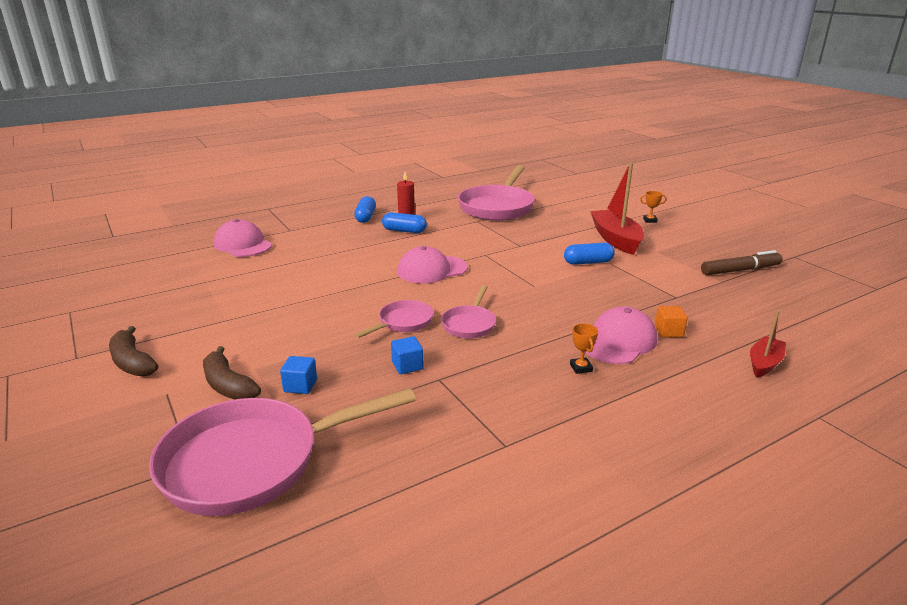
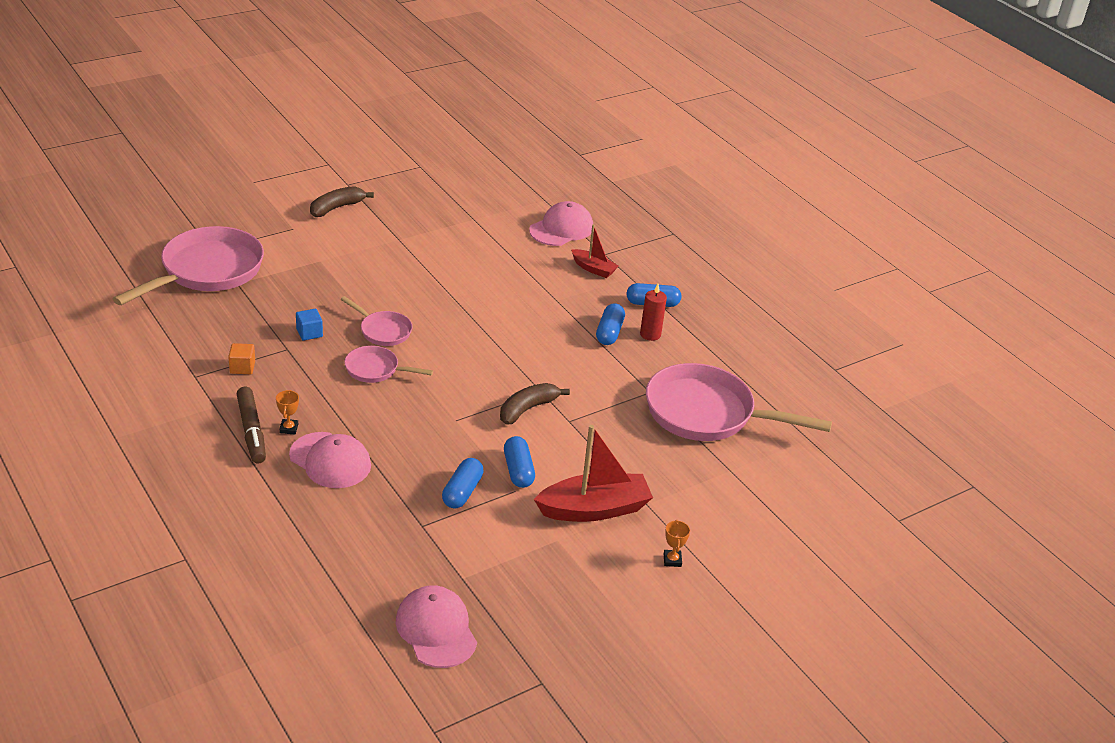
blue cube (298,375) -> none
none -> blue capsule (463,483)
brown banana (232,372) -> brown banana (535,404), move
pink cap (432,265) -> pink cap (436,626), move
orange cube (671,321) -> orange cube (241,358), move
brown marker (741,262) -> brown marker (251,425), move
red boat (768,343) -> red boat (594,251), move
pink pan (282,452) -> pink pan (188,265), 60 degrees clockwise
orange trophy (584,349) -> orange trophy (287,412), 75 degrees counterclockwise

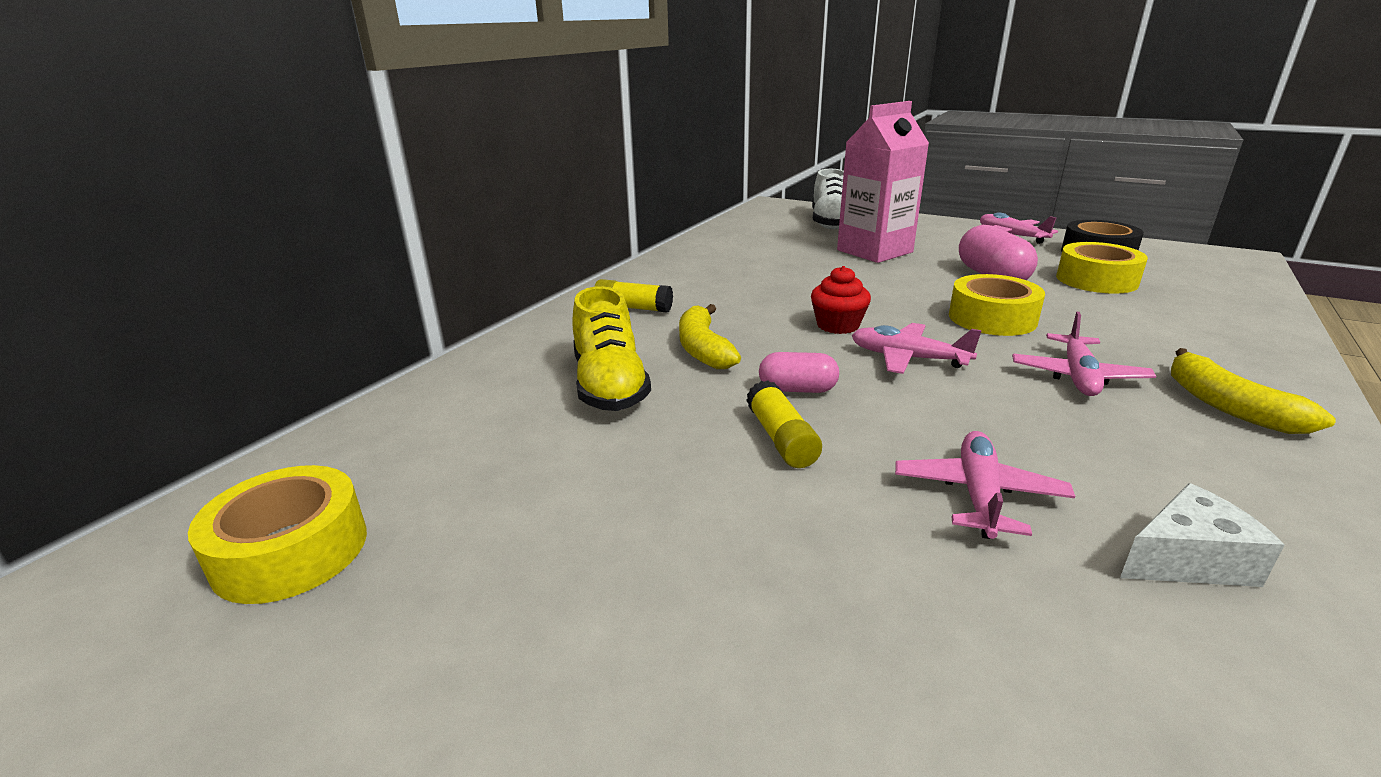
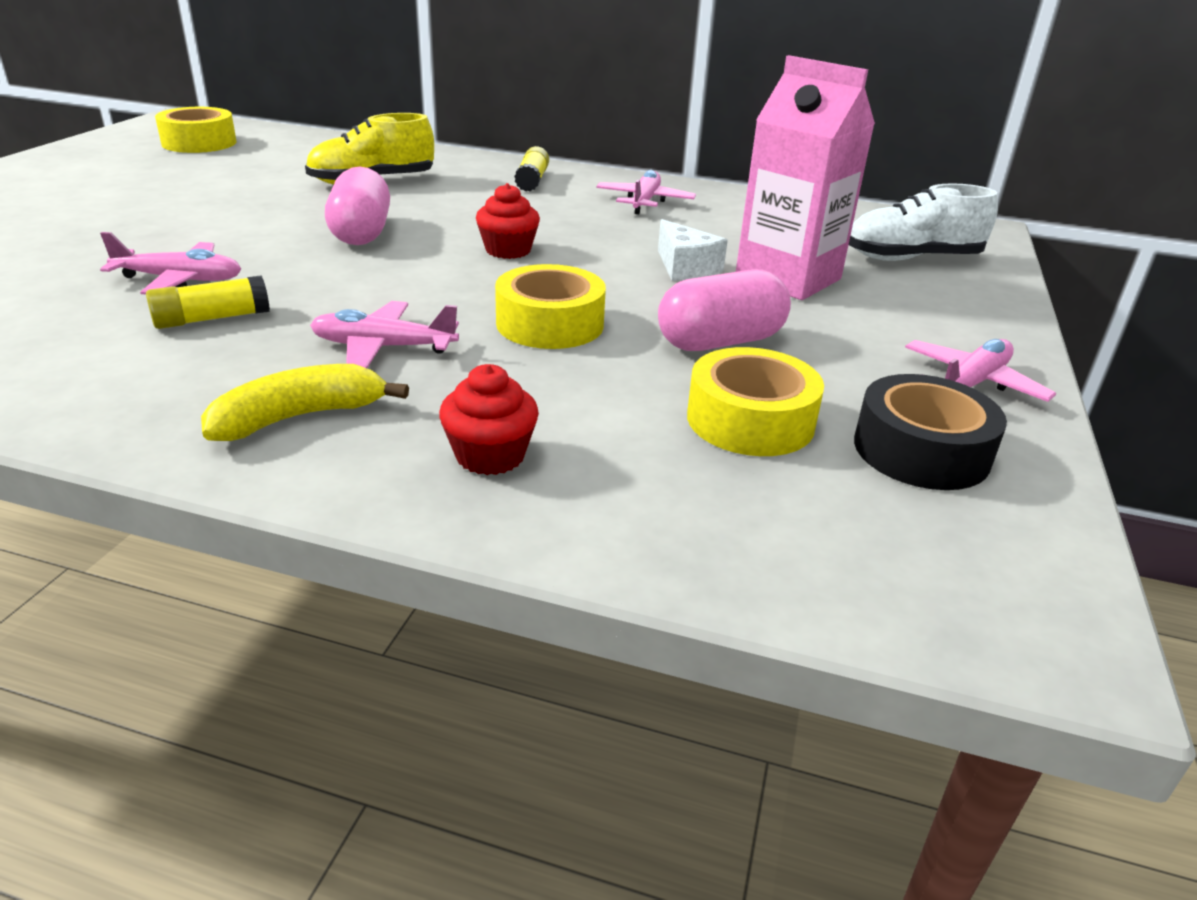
yellow banana (710,336) -> none
none -> red cupcake (489,419)
yellow glue stick (784,424) -> yellow glue stick (208,302), move
pink plane (916,348) -> pink plane (646,192), move
white cheese (1202,535) -> white cheese (693,250), move
pink capsule (799,372) -> pink capsule (357,206), x1.63

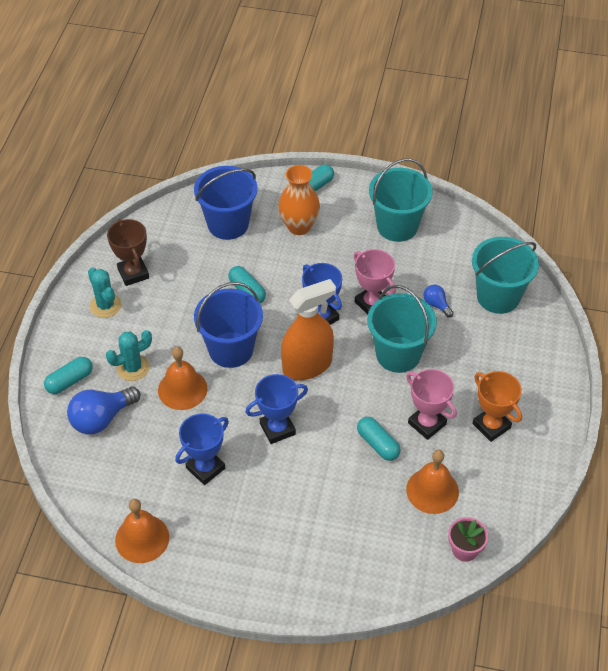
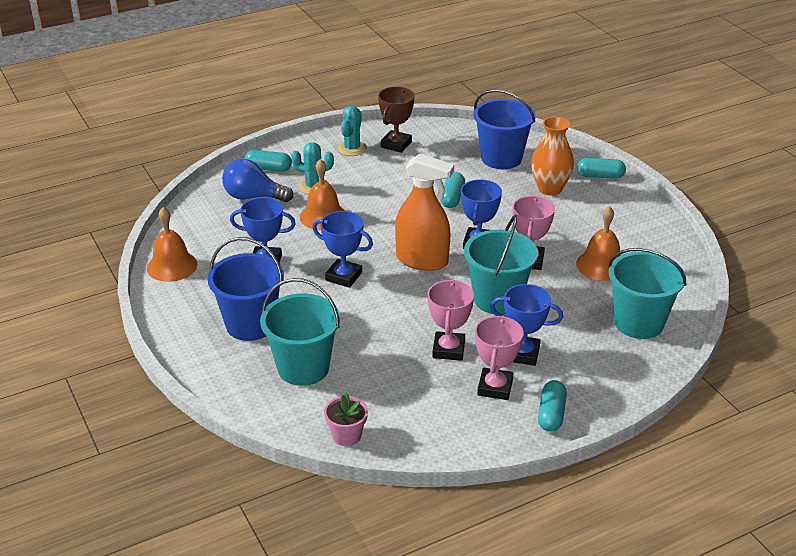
blue light bulb (438,301) -> none
none -> blue trophy (526,325)
blue bucket (228,325) -> blue bucket (245,289), move
turquoise capsule (379,439) -> turquoise capsule (552,405), move
turquoise bucket (401,200) -> turquoise bucket (300,332), move
orange bell (432,482) -> orange bell (598,243), move
orange trophy (497,406) -> pink trophy (499,358)

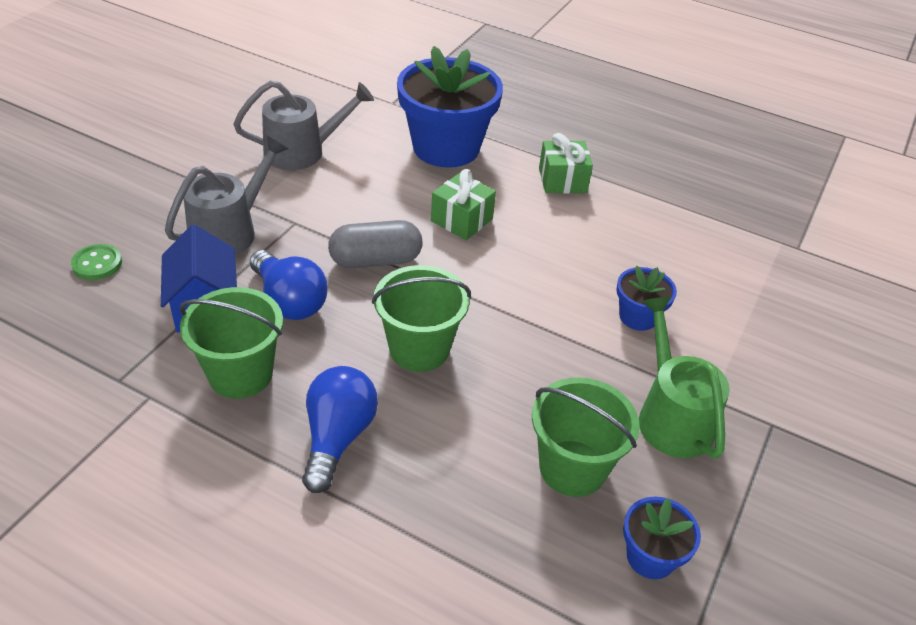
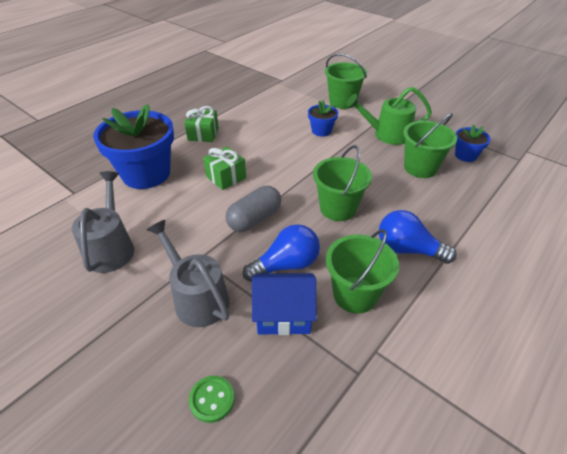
none -> green bucket (346,81)
grey capsule (375,244) -> grey capsule (253,209), 45 degrees clockwise

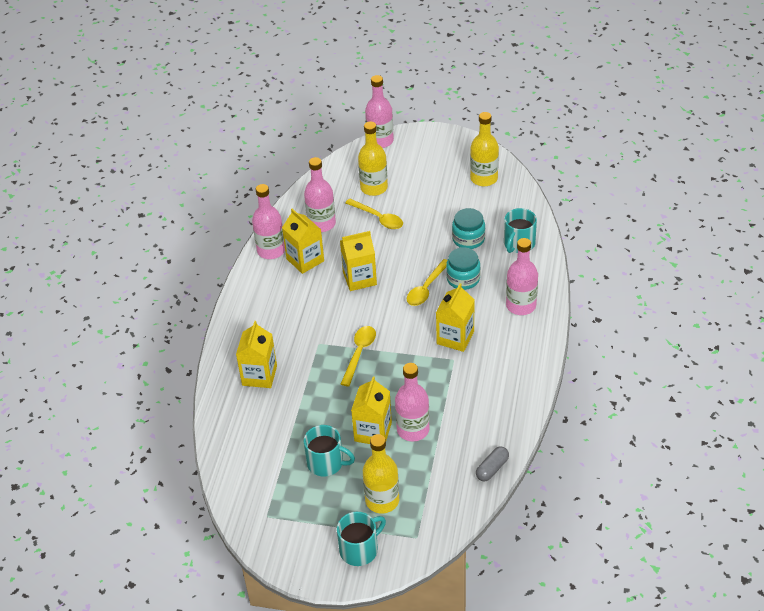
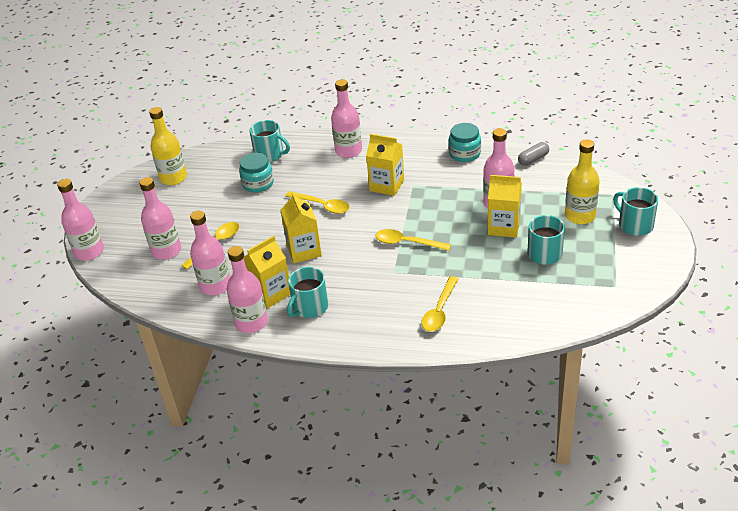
none -> turquoise mug (308,292)
turquoise jar (463,268) -> turquoise jar (465,142), move
yellow carton (256,354) -> yellow spoon (440,304)
yellow bottle (373,158) -> pink bottle (160,218)
grey capsule (492,463) -> grey capsule (533,154), 75 degrees counterclockwise

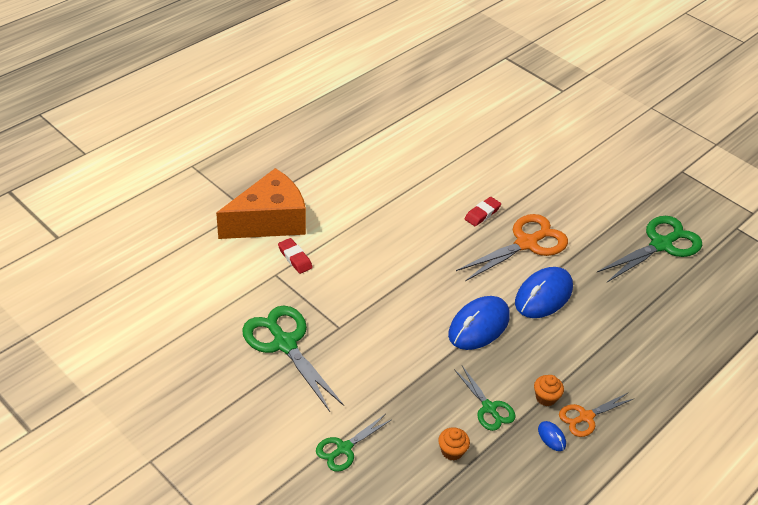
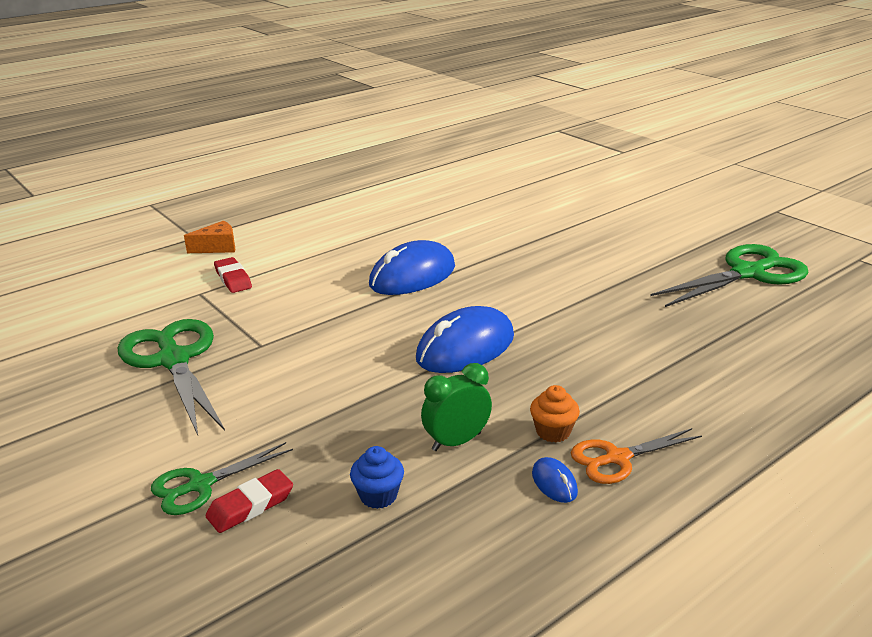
orange scissors (512,247) -> none
red eraser (483,211) -> red eraser (249,501), move
blue mouse (544,292) -> blue mouse (412,267), move
green scissors (485,398) -> green clock (456,407)
orange cupcake (454,444) -> blue cupcake (377,477)
orange cheese (261,203) -> orange cheese (209,237), x0.42

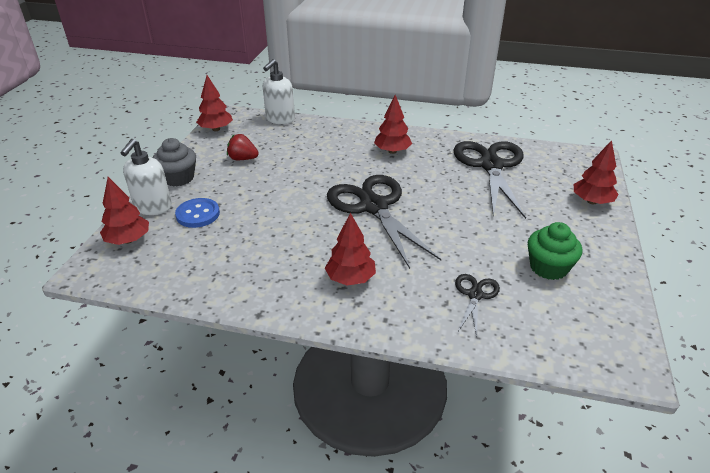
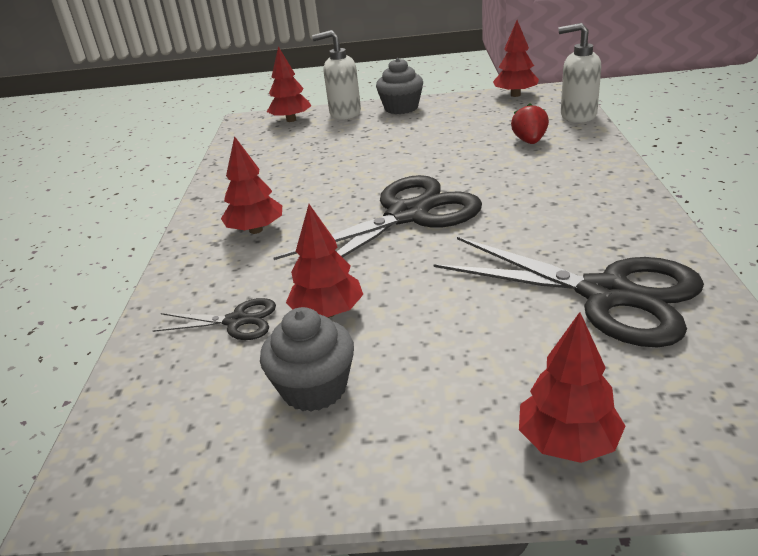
blue button (197,213) -> none
red strawberry (243,147) -> red strawberry (530,123), move
red tree (393,124) -> red tree (324,261), move
green cupcake (555,251) -> grey cupcake (307,359)
black scissors (489,180) -> black scissors (568,292), 45 degrees clockwise

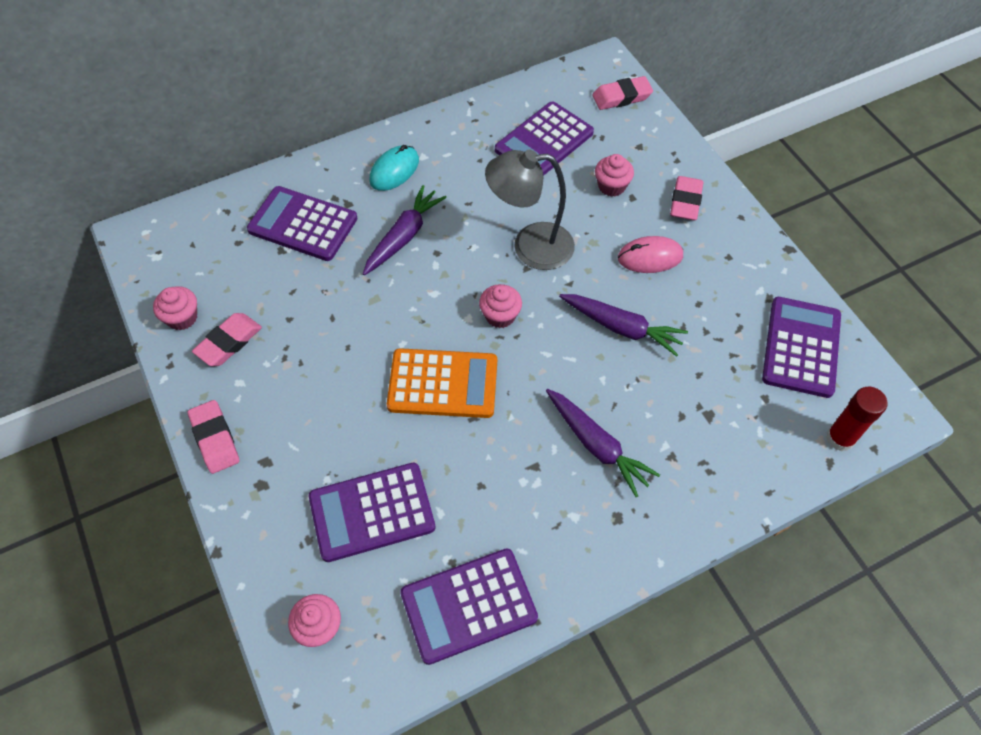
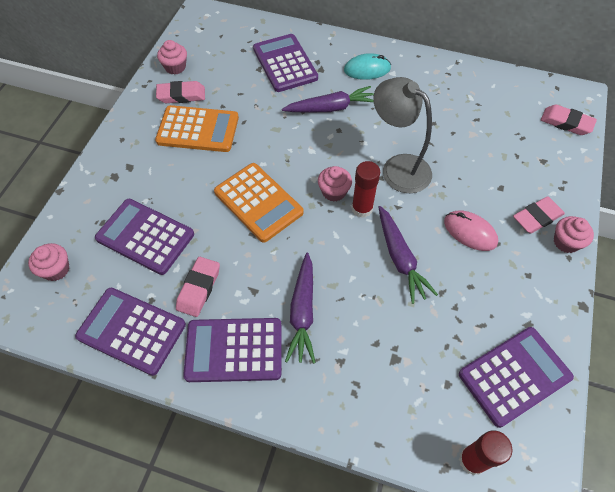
none -> orange calculator (197,128)
none -> red glue stick (366,189)
pink eraser (214,437) -> pink eraser (198,287), move
purple calculator (544,138) -> purple calculator (232,350), move
pink cupcake (614,175) -> pink cupcake (574,234), move

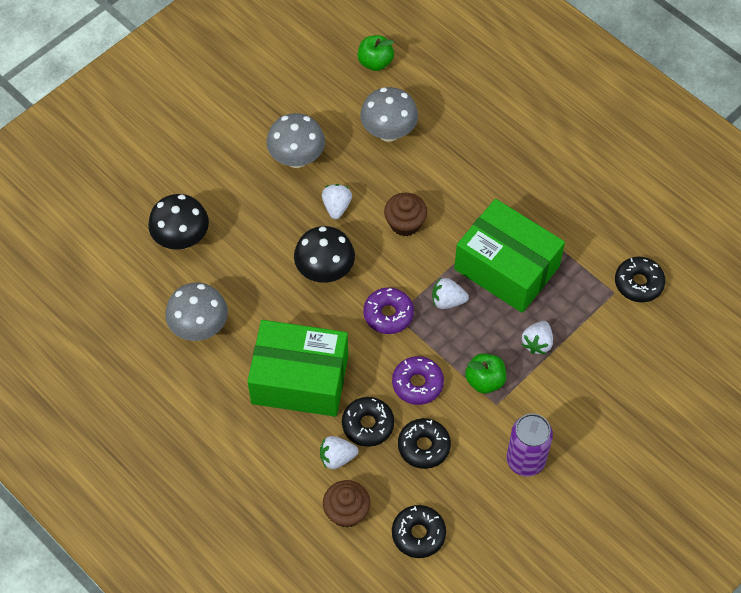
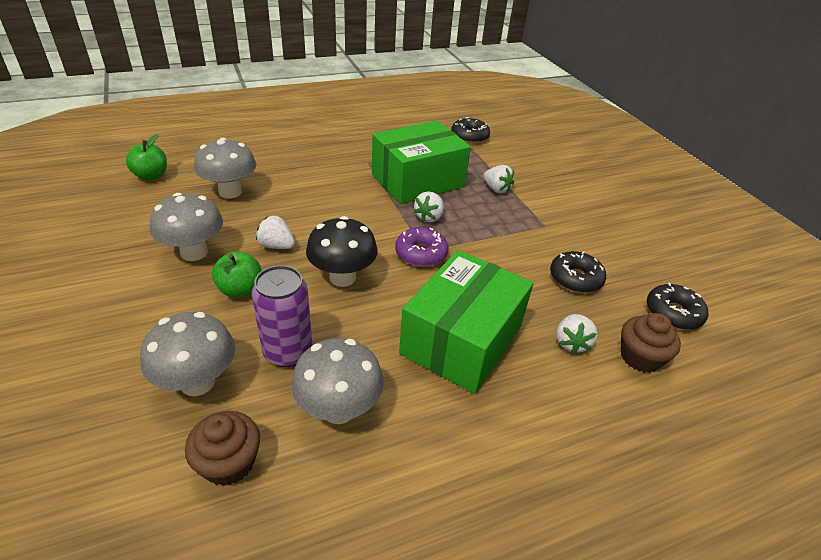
black donut (368,422) -> none
purple donut (418,380) -> none
brown cupcake (405,214) -> brown cupcake (222,448), move
green apple (485,373) -> green apple (236,274), move
purple can (529,445) -> purple can (282,316), move
black mushroom (178,222) -> grey mushroom (187,354)

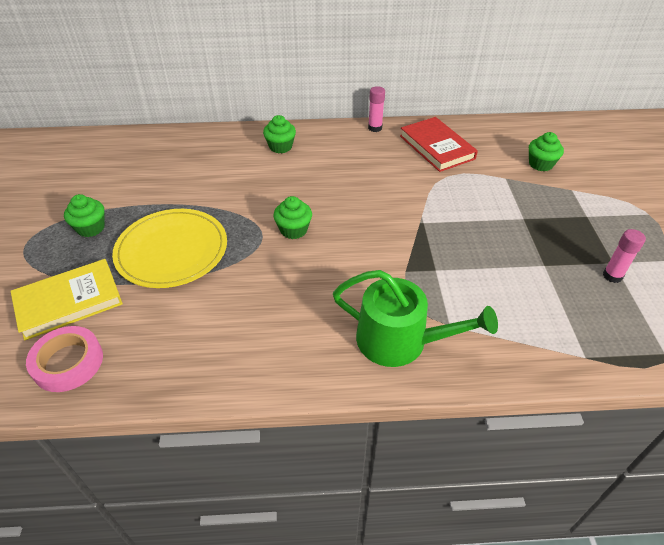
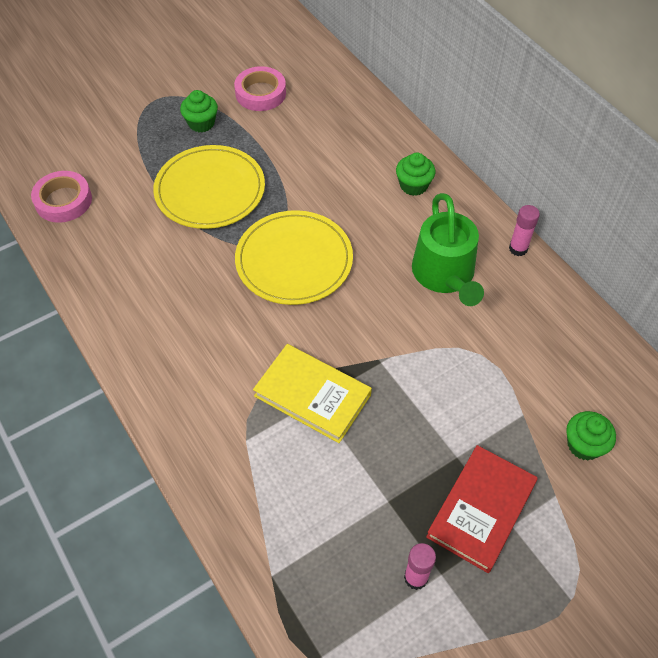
none -> pink tape (260,88)
yellow book (67,300) -> yellow book (312,393), move
green watering can (415,318) -> green watering can (448,249), move
red book (439,144) -> red book (482,509), move
green cupcake (292,217) -> yellow plate (294,257)

